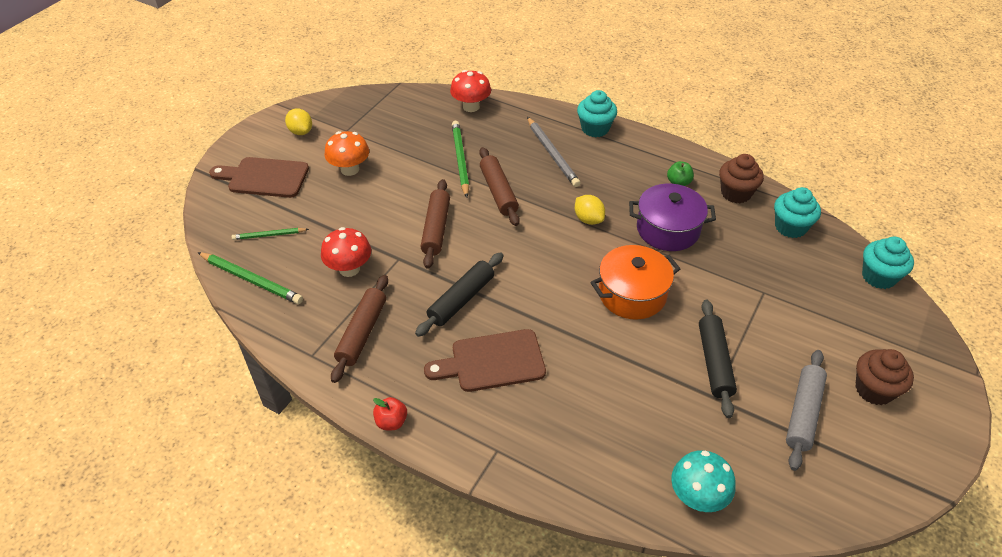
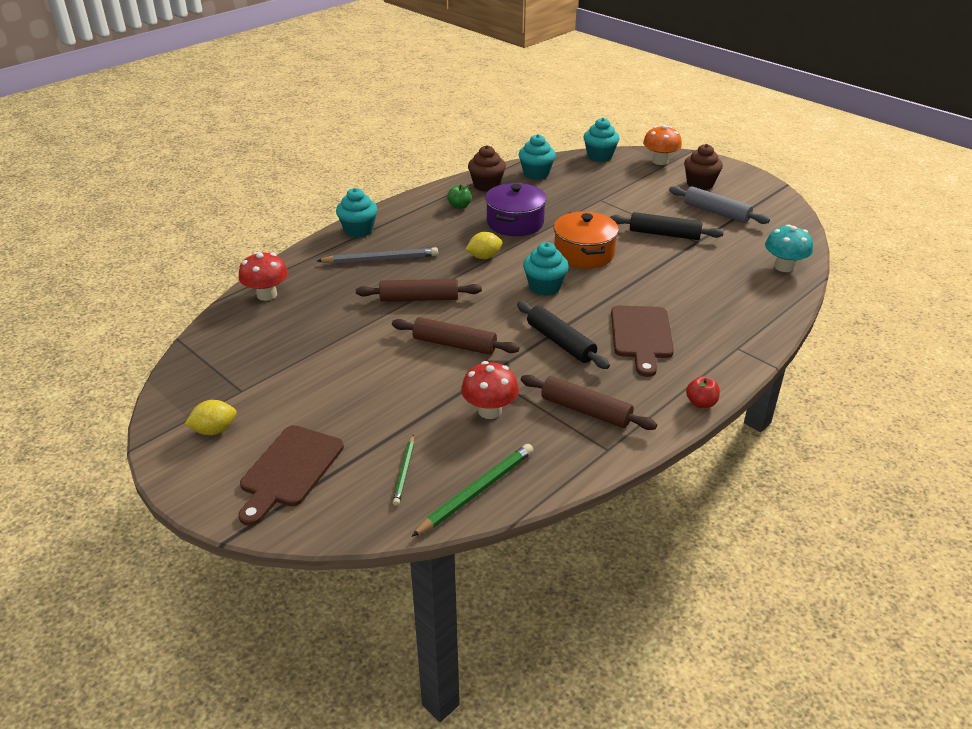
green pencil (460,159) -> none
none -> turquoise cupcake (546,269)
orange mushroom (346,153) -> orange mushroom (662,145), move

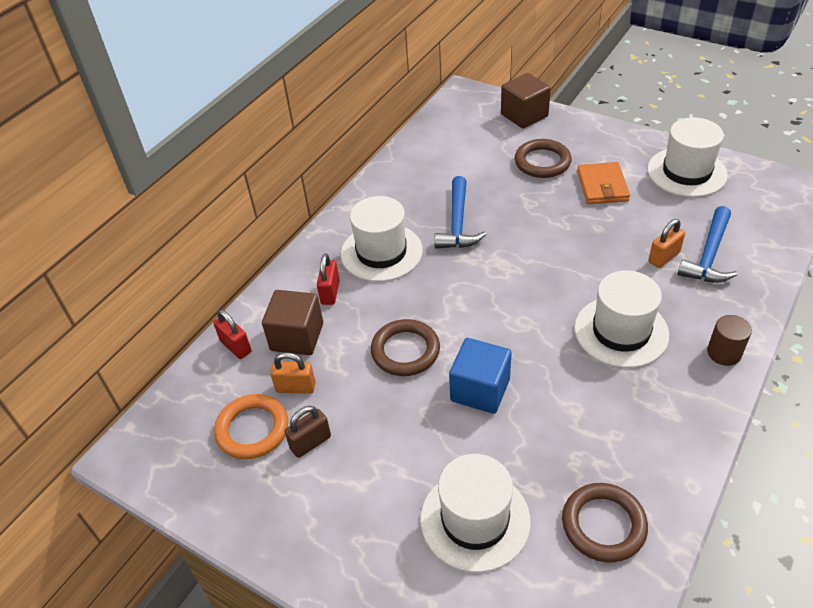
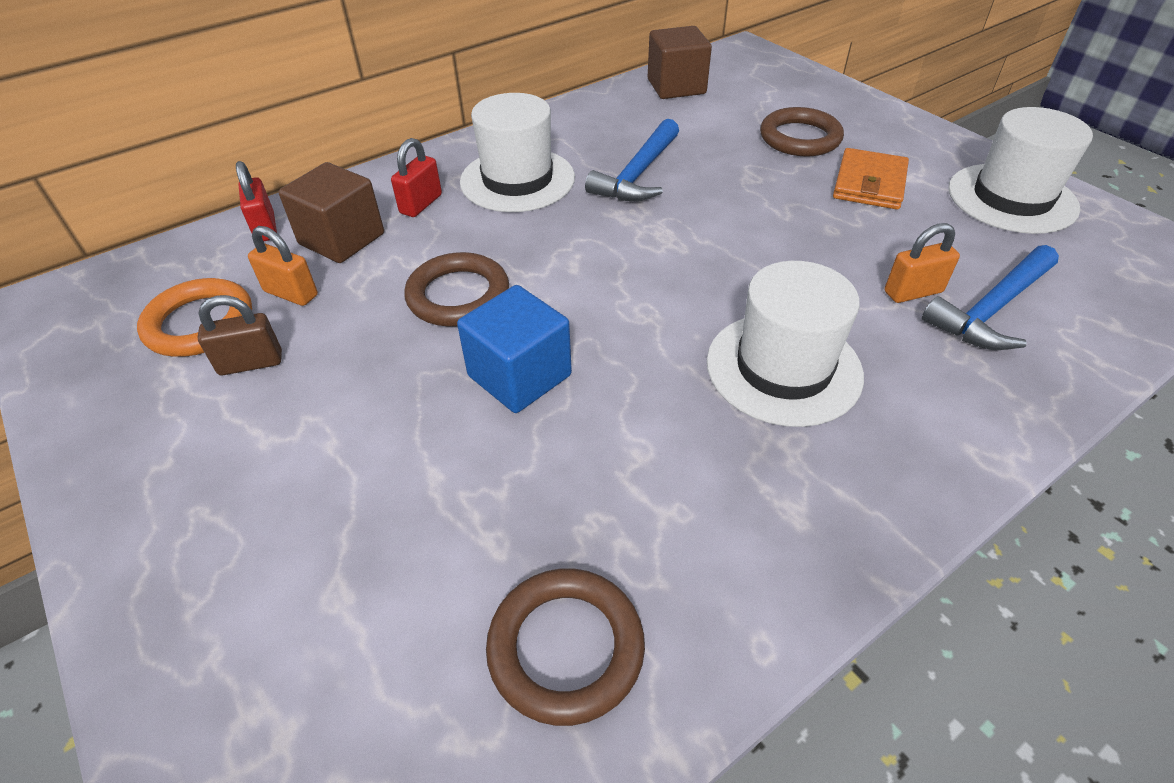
white hat (475,513) -> none
brown cylinder (729,340) -> none
brown cube (526,101) -> brown cube (680,62), move

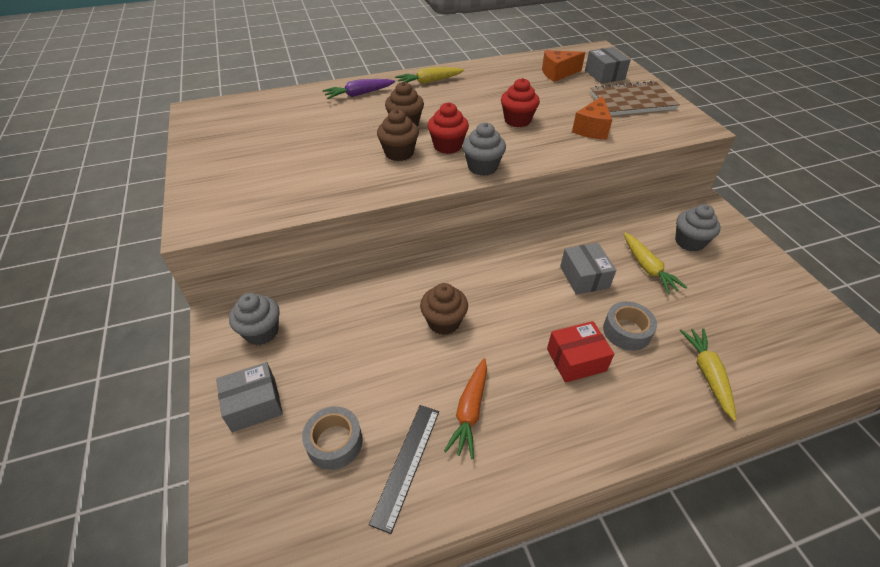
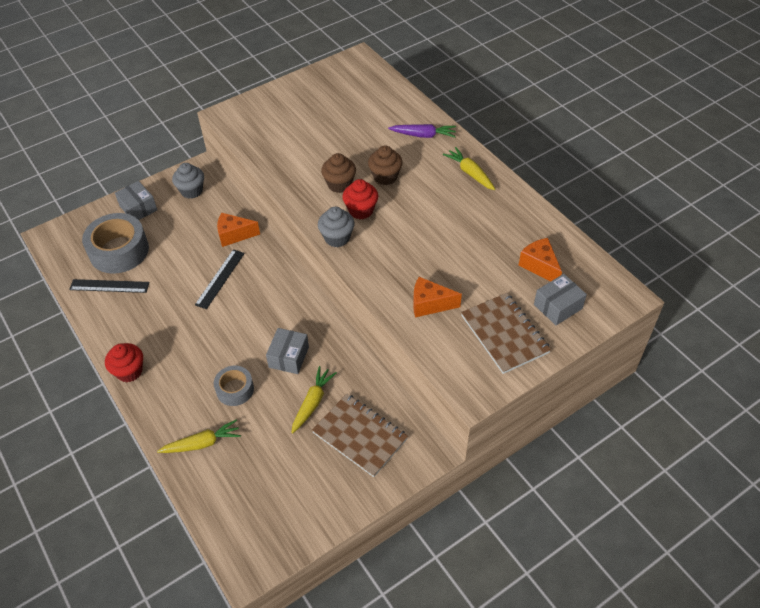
orange carrot (465,408) -> none
red box (580,352) -> none
none -> orange cheese (238,230)
red cupcake (520,102) -> red cupcake (124,362), move
brown cupcake (444,309) -> black ruler (220,279)
grey cupcake (698,228) -> brown notebook (360,435)
purple carrot (359,89) -> purple carrot (422,131), 135 degrees clockwise
grey box (588,269) -> grey box (287,351), 45 degrees counterclockwise
yellow carrot (655,263) -> yellow carrot (314,400), 150 degrees clockwise
grey tape (332,438) -> grey tape (115,243), x1.78

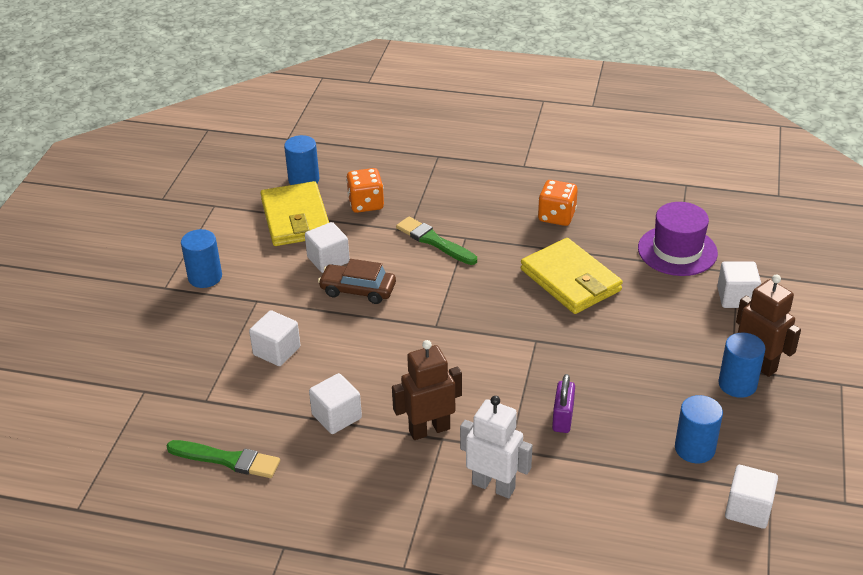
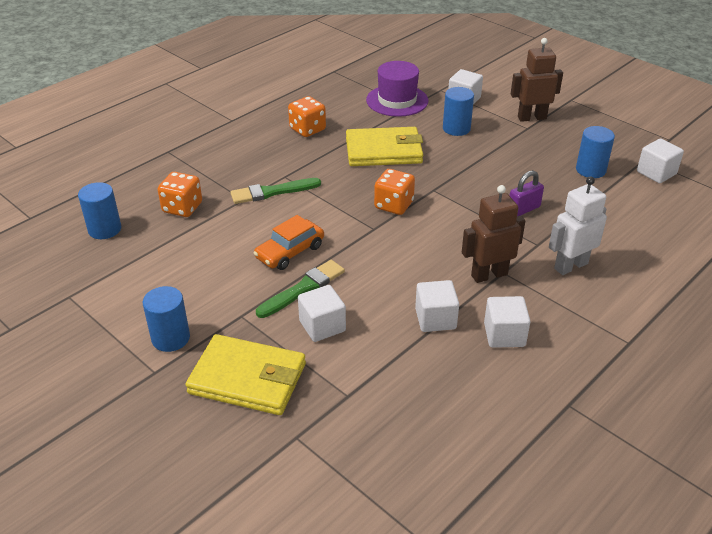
none -> orange dice (394,192)
green brush (223,459) -> green brush (300,289), move
yellow wallet (294,213) -> yellow wallet (245,374), move
white cube (327,247) -> white cube (507,322), move
blue cylinder (742,365) -> blue cylinder (458,111), move
brown car (357,281) -> orange car (289,242)
brown robot (427,390) -> brown robot (493,234), 60 degrees clockwise
purple padlock (563,403) -> purple padlock (527,193), 75 degrees counterclockwise

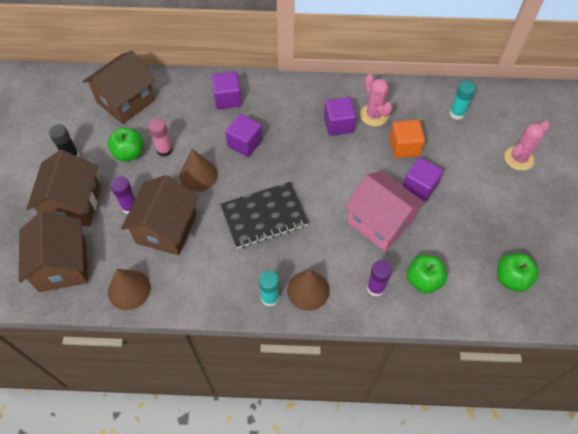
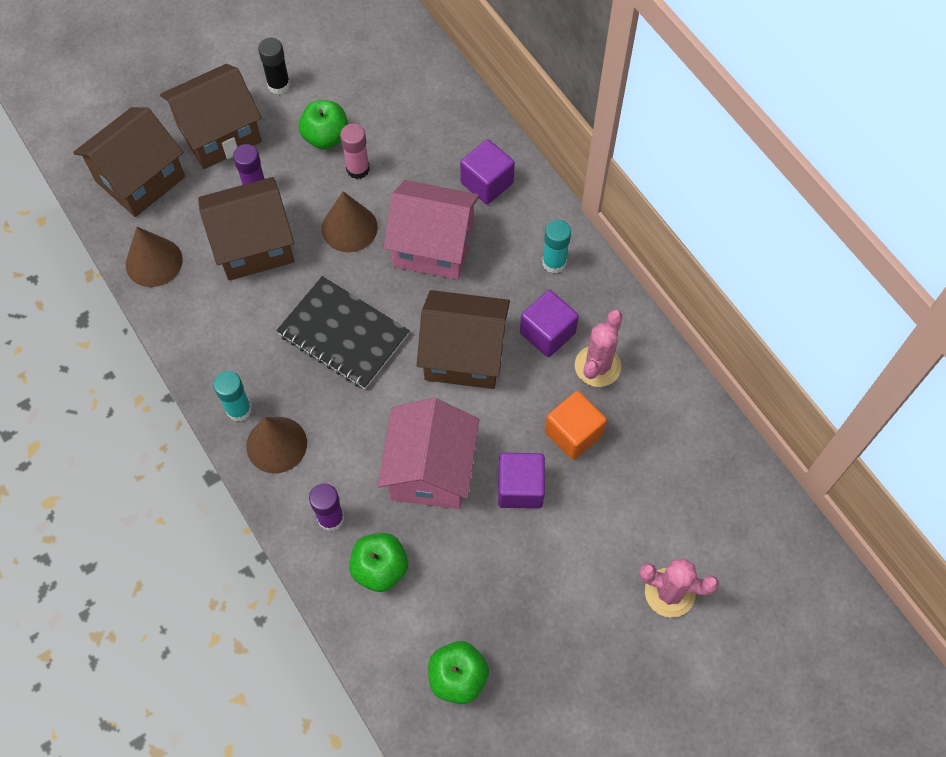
brown house (119,87) -> brown house (463,339), move
turquoise glue stick (462,100) -> turquoise glue stick (556,246), move
purple cube (244,135) -> pink house (431,230)

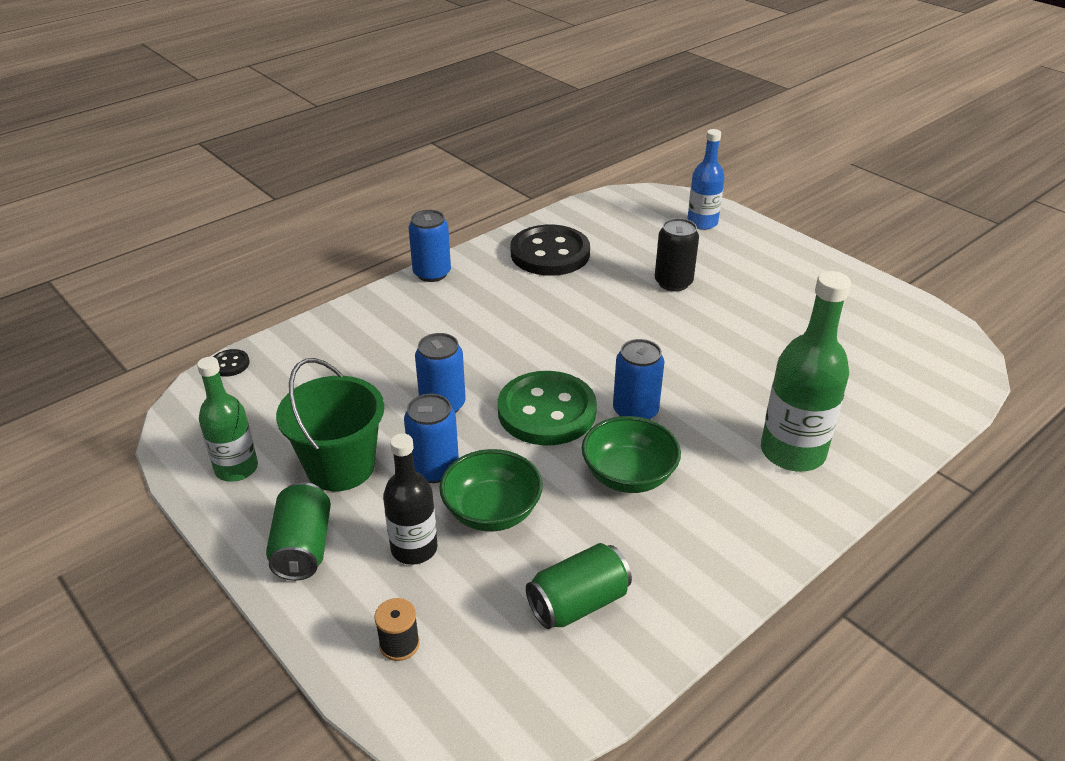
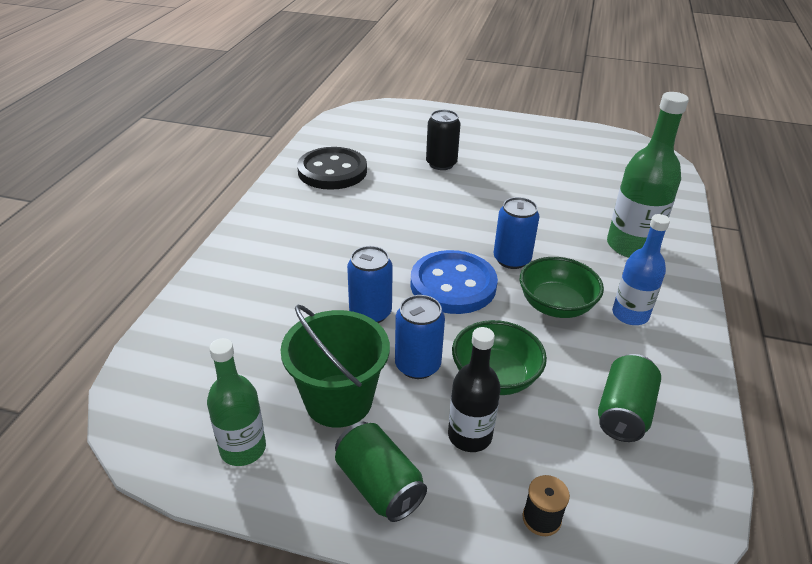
black button (231,363) -> none
blue can (429,246) -> none
blue bottle (706,179) -> blue bottle (641,269), move
green button (547,408) -> blue button (454,282)

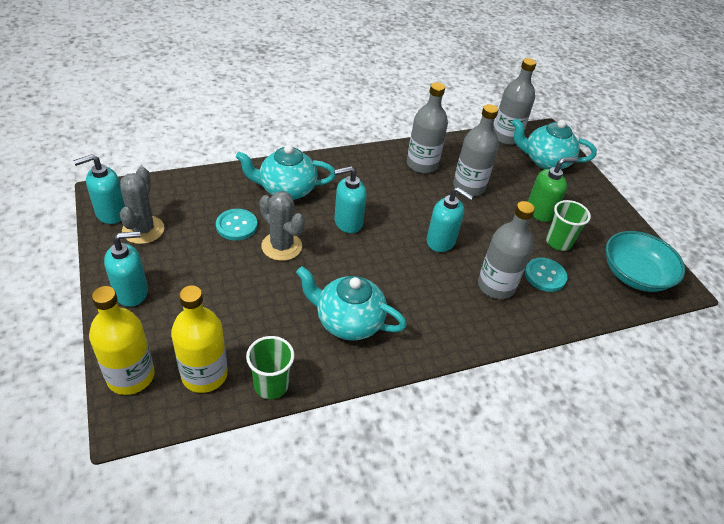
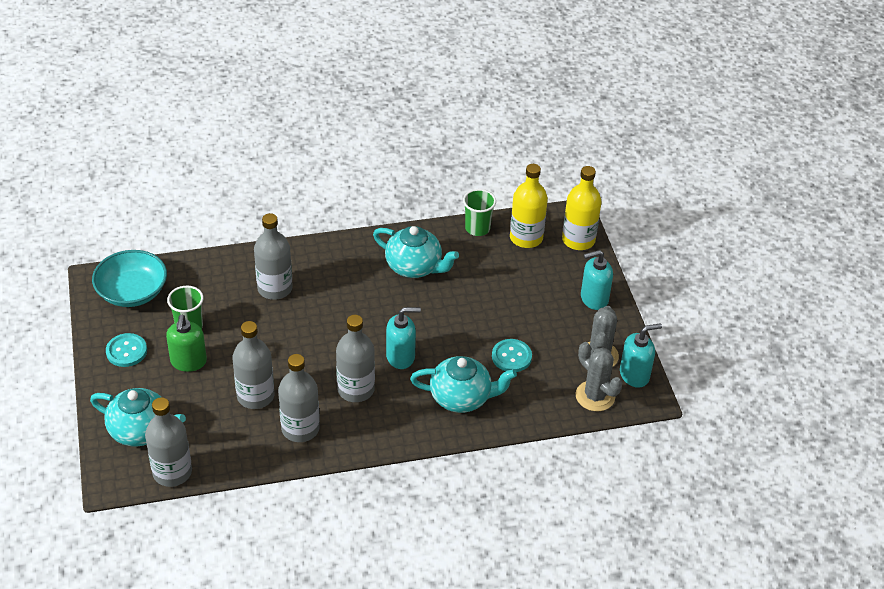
turquoise soap dispenser (450,219) -> none
none -> grey bottle (355,358)
grey cactus (282,226) -> grey cactus (598,376), move
turquoise button (546,275) -> turquoise button (126,350), move
green soap dispenser (552,189) -> green soap dispenser (186,343), 75 degrees counterclockwise

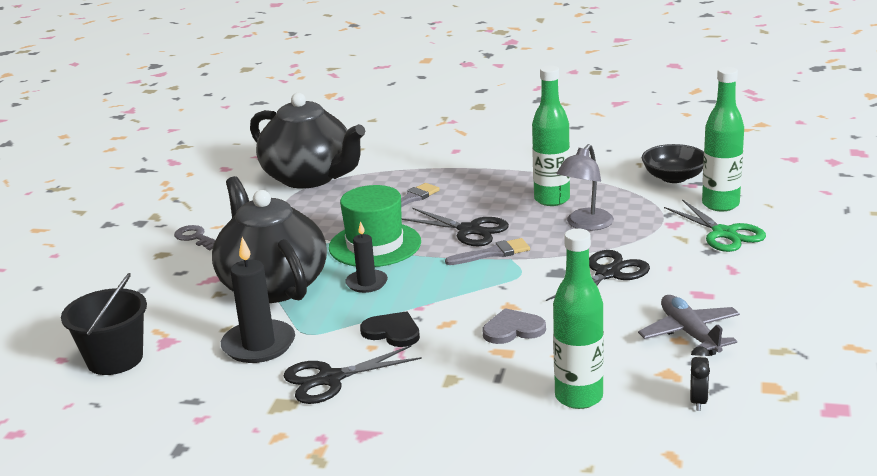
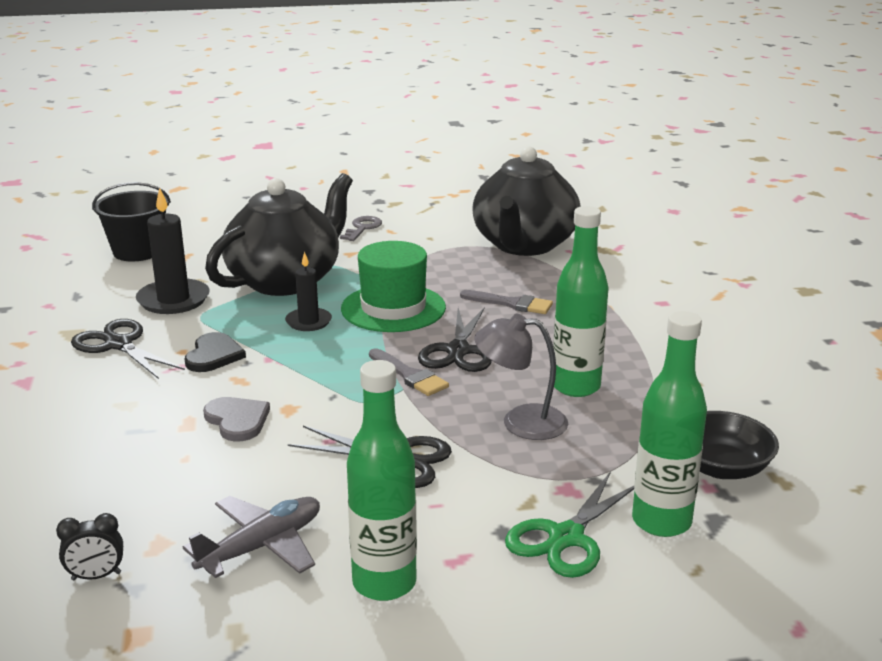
green bottle (578,318) -> green bottle (382,480), move

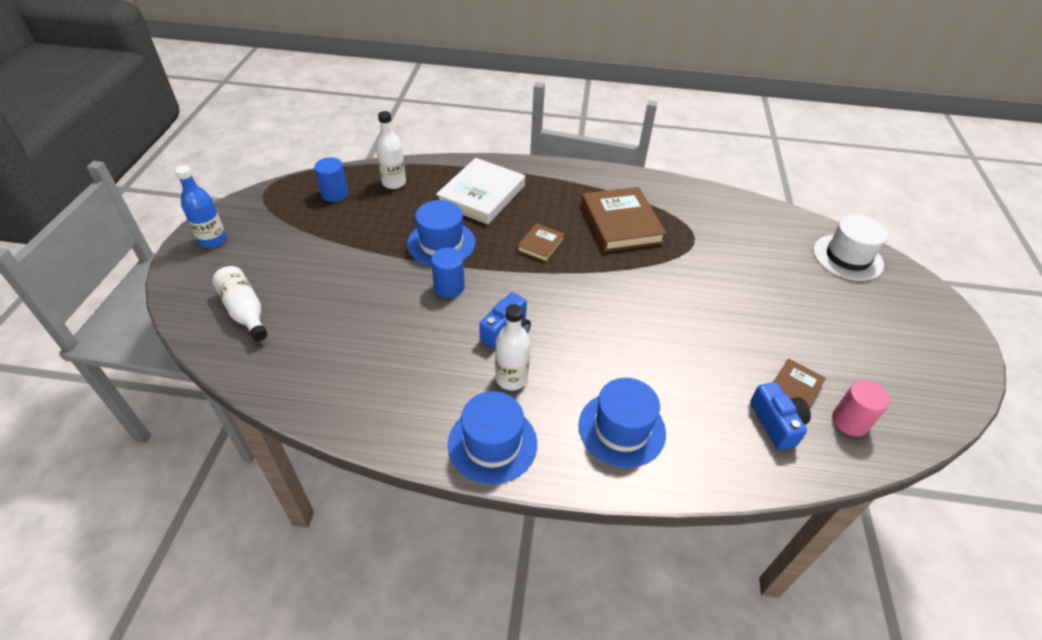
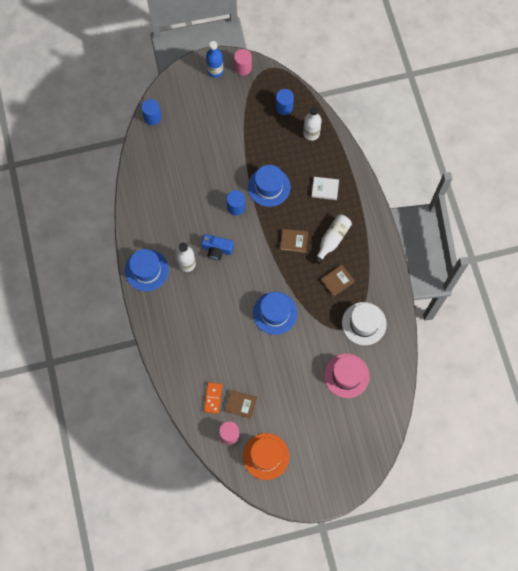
none -> blue cylinder (151,112)
none -> pink cylinder (243,62)
none -> orange hat (266,456)
none -> pink hat (347,376)
white bottle (240,303) -> white bottle (333,239), move
blue hat (622,423) -> blue hat (275,313), move
white hat (850,248) -> white hat (364,323), move
blue camera (780,416) -> orange domino (213,398)
white book (480,191) -> white book (325,188), x0.51
brown book (623,219) -> brown book (338,281), x0.51

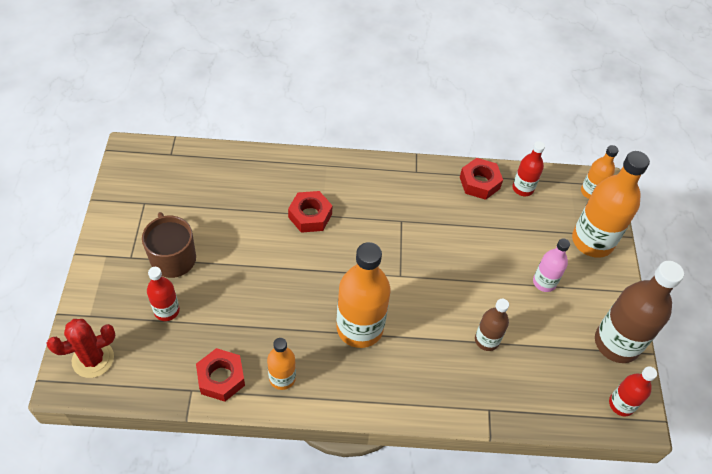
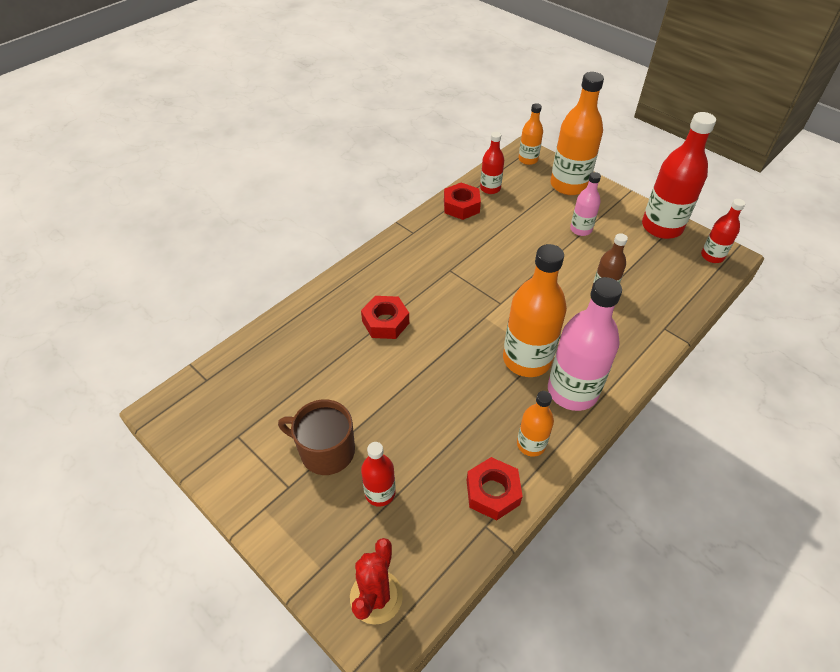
none -> pink bottle (585,344)
brown bottle (639,312) -> red bottle (679,175)

